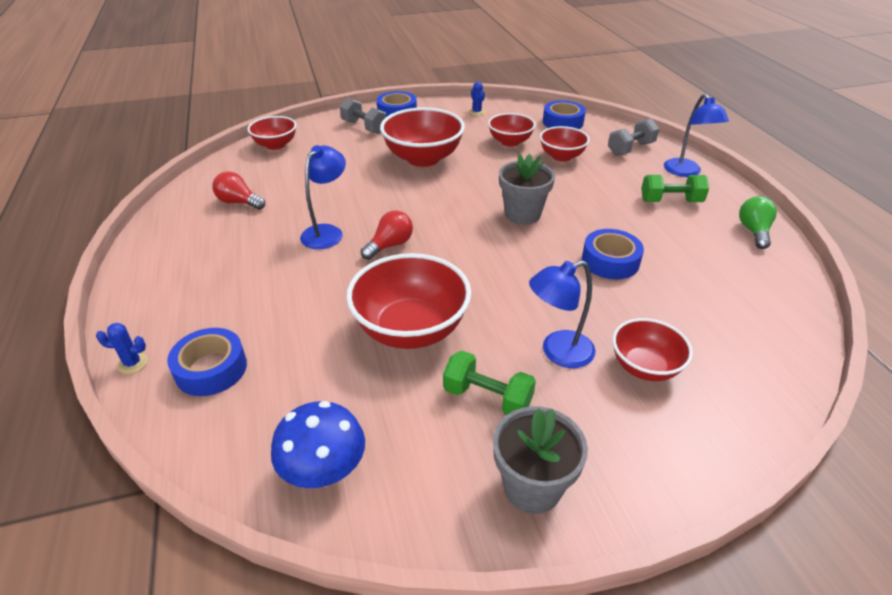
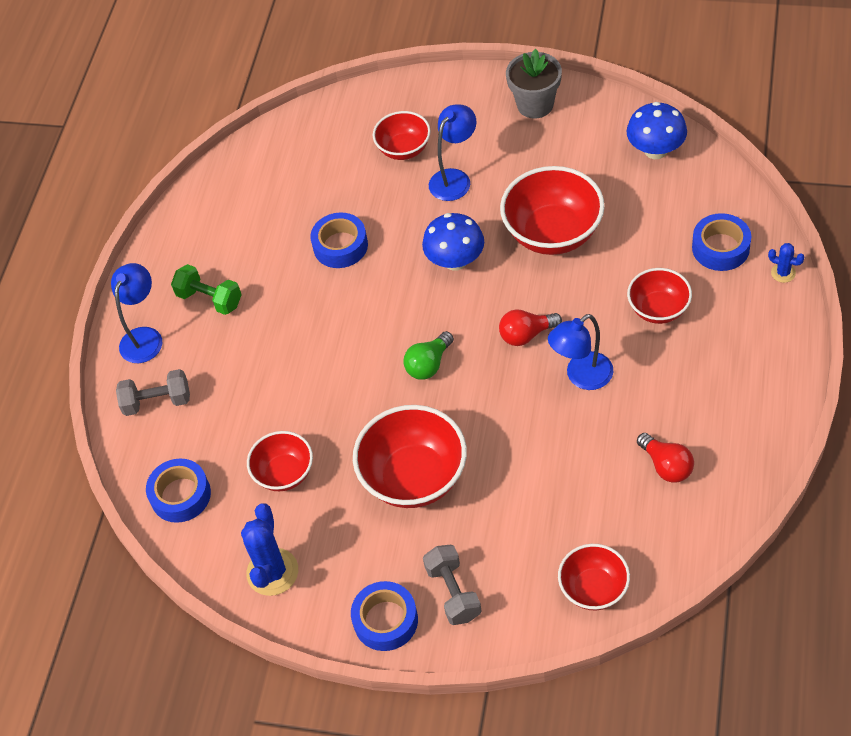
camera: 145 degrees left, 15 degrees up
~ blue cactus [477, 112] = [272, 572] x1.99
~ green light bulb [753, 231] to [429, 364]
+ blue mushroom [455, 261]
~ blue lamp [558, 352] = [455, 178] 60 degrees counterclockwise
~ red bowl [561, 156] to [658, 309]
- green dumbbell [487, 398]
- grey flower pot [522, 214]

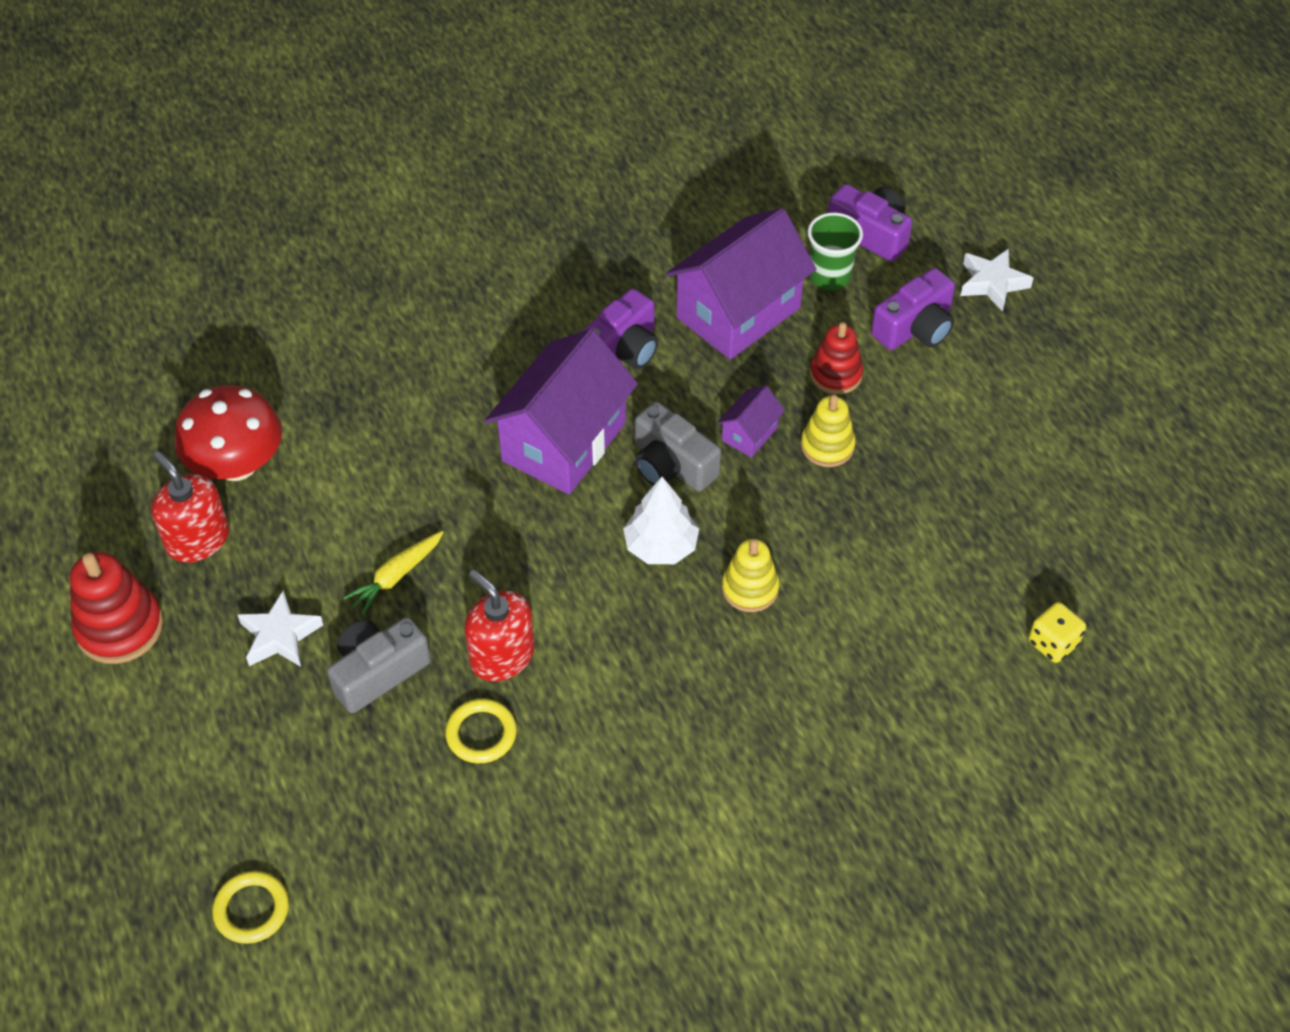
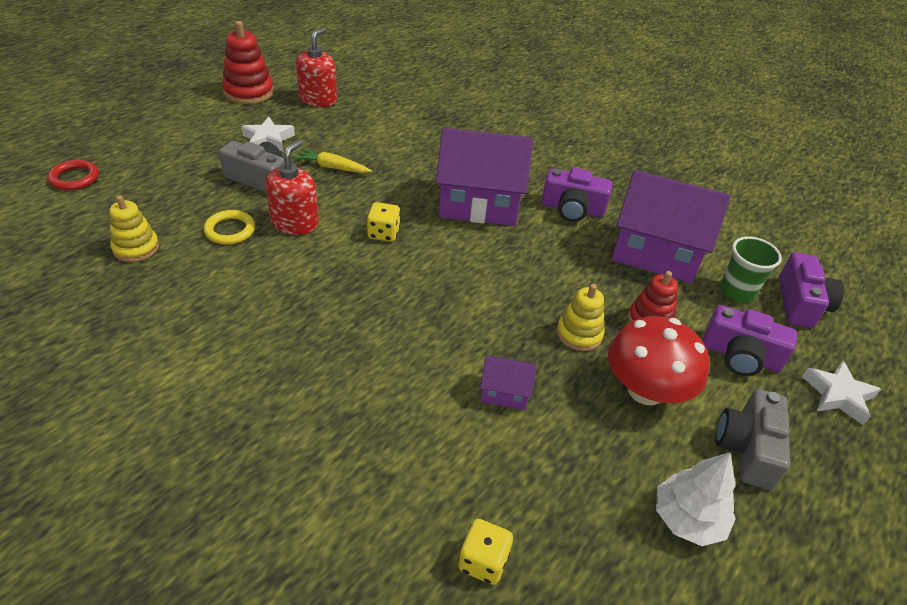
camera: 60 degrees right, 10 degrees down
~ yellow ring [251, 909] to red ring [74, 178]
~ yellow stacking toy [750, 588] to [136, 248]
+ yellow dice [383, 233]
~ purple house [749, 434] to [504, 393]
~ red mushroom [237, 464] to [645, 390]
~ white tree [661, 546] to [687, 519]
~ grey camera [671, 465] to [747, 448]

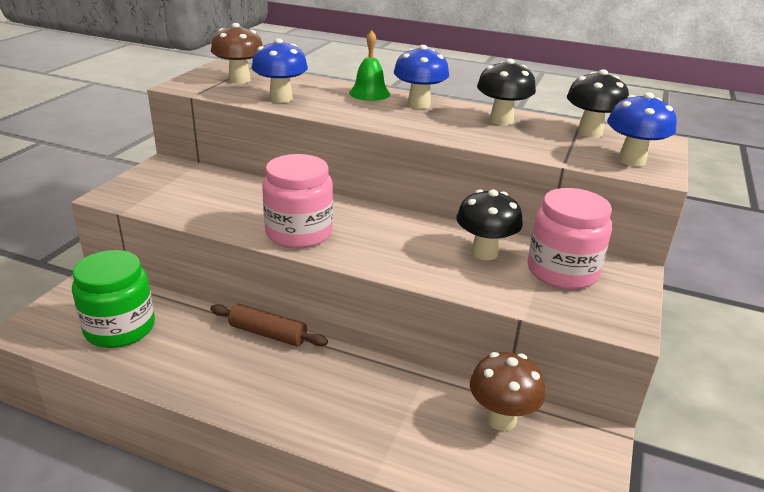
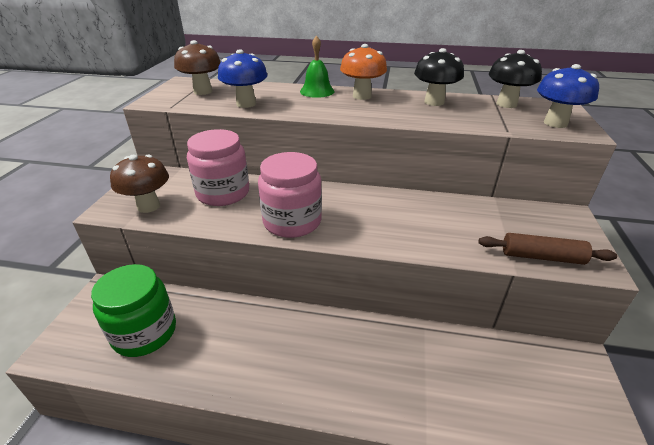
camera: 10 degrees left, 5 degrees up
~ brown mushroom [501, 419] to [149, 206]
~ pink jar [562, 271] to [223, 193]
~ blue mushroom [419, 104] to orange mushroom [362, 96]
~ brown rolling pin [268, 333] to [541, 257]
- black mushroom [484, 253]

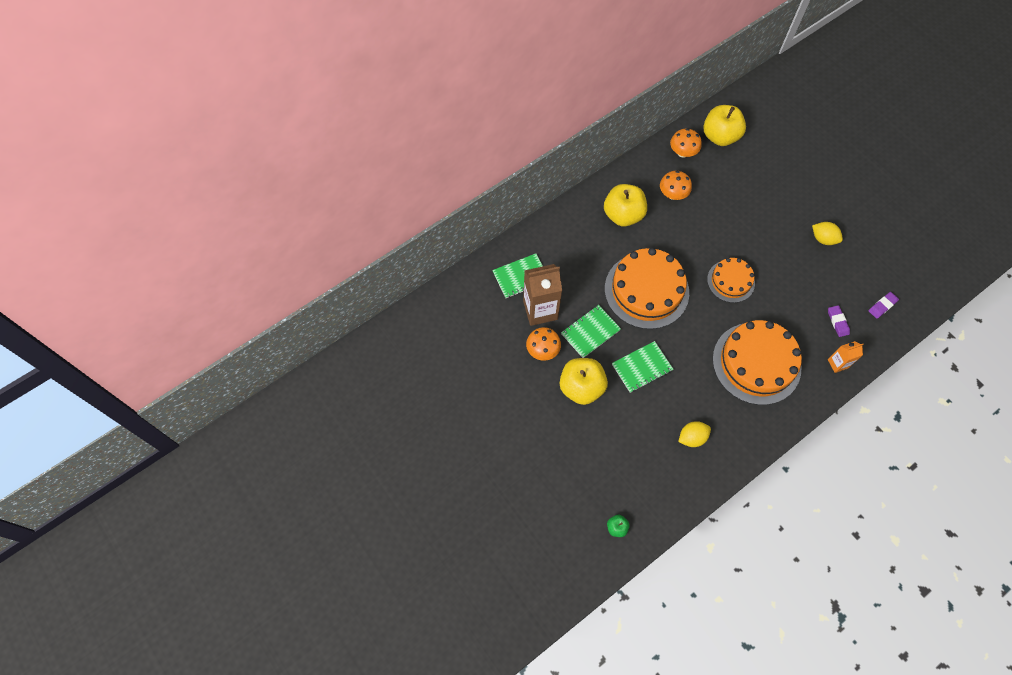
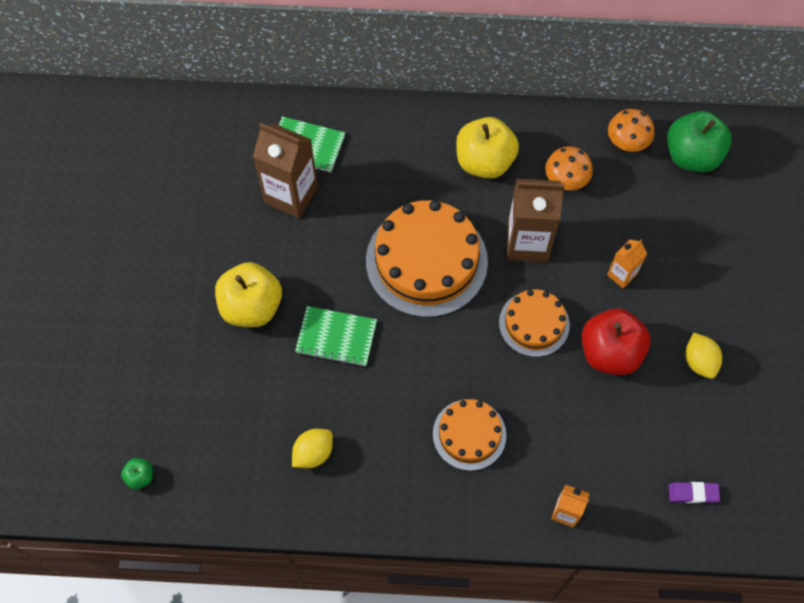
camera: 40 degrees right, 0 degrees up
~ yellow lemon [692, 437] = [313, 453] 60 degrees counterclockwise
~ orange cake [756, 363] = [469, 434] x0.56
+ brown carton [527, 243]
+ red apple [610, 352]
+ orange carton [621, 275]
~ yellow apple [720, 136] to green apple [691, 156]
- orange mushroom [542, 350]
- green notebook [590, 332]
- purple eraser [837, 322]

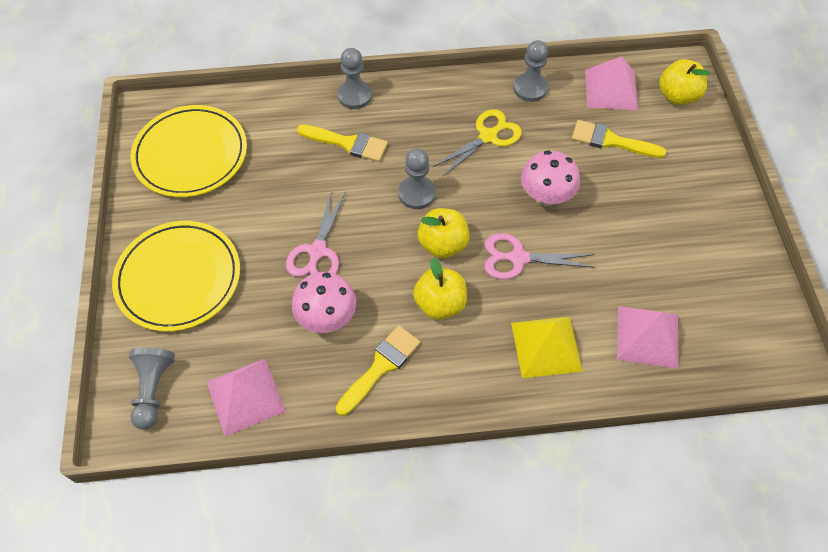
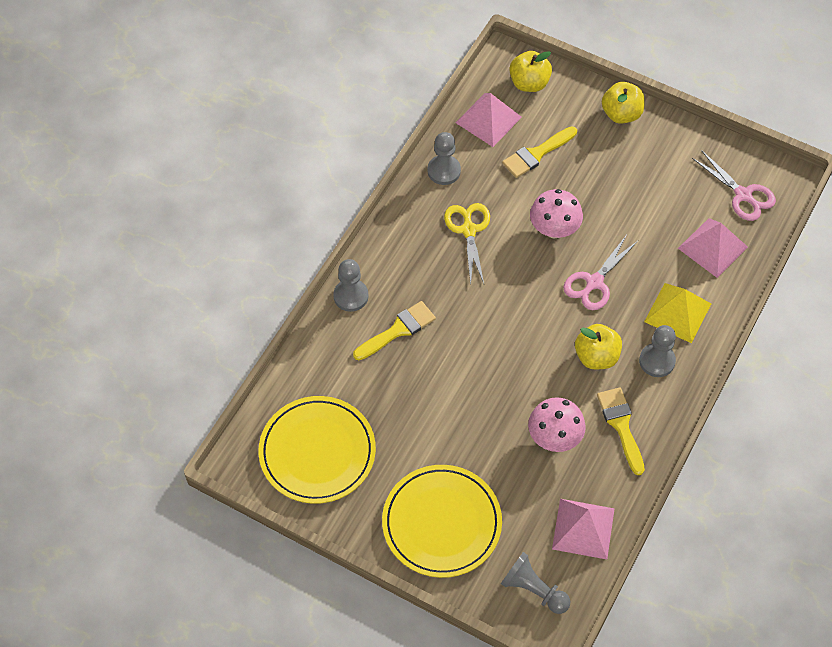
camera: 55 degrees left, 0 degrees up
~ yellow apple [442, 244] to [621, 114]
~ grey pawn [417, 193] to [657, 361]
~ pink scissors [317, 251] to [743, 195]

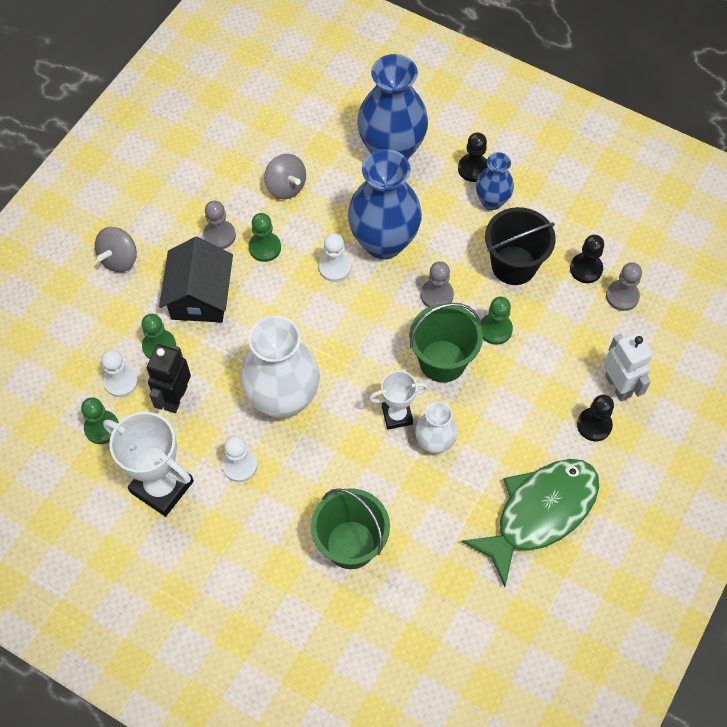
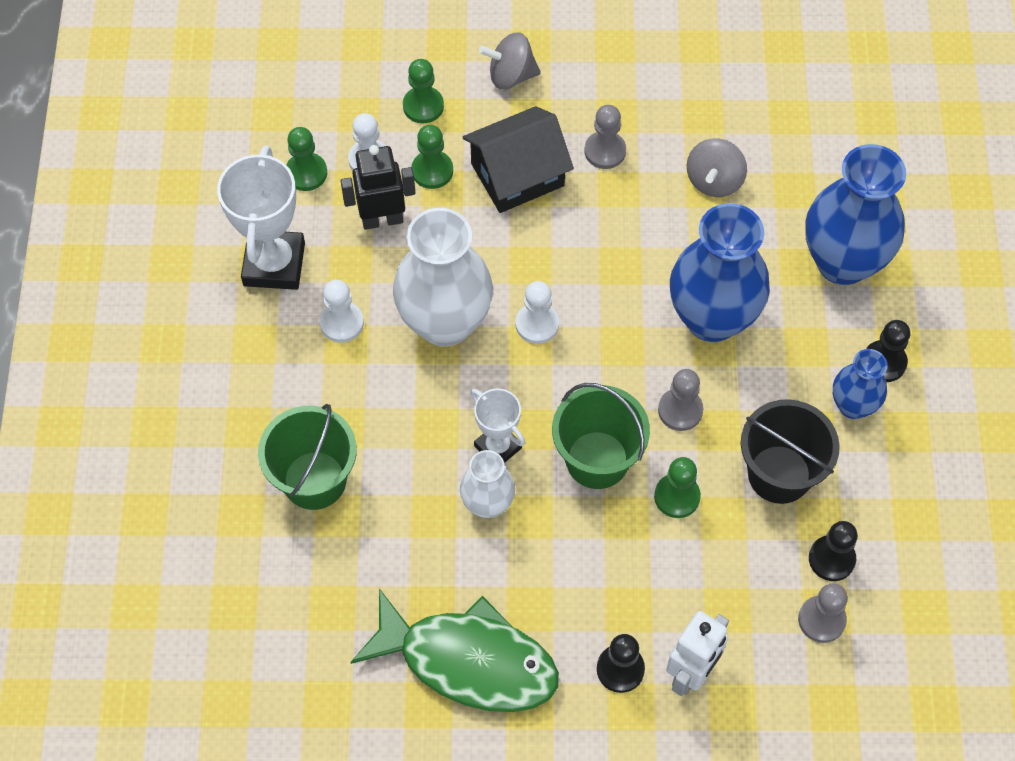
camera: 60 degrees right, 0 degrees up
~ green pawn [265, 248] to [423, 106]
~ white pawn [334, 267] to [537, 324]

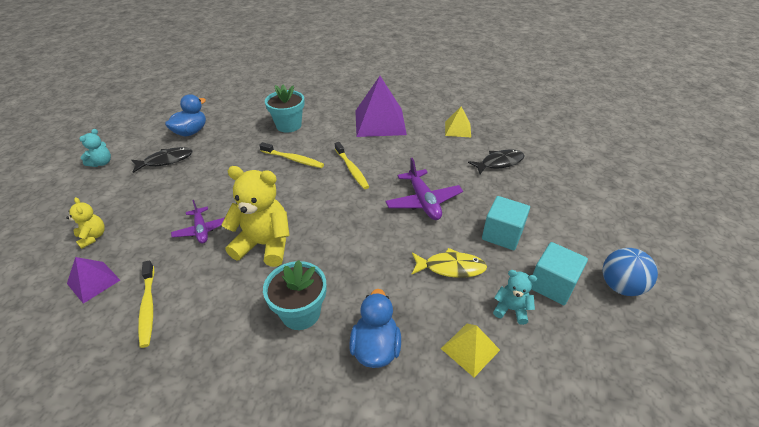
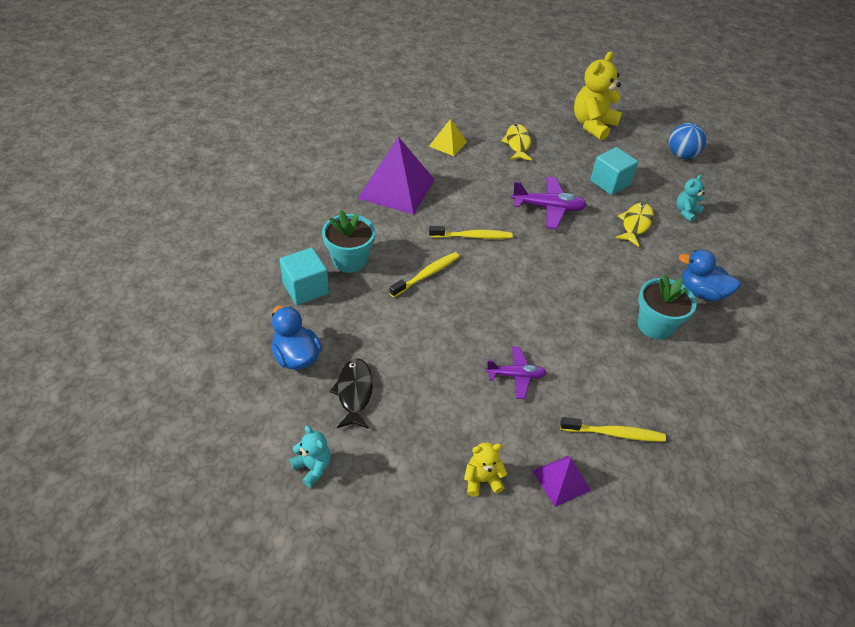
camera: 70 degrees left, 5 degrees up
~ turquoise cube [552, 285] to [305, 288]
~ black fish [499, 163] to yellow fish [517, 143]
~ yellow teddy bear [265, 245] to [593, 125]
- yellow pyramid [470, 349]

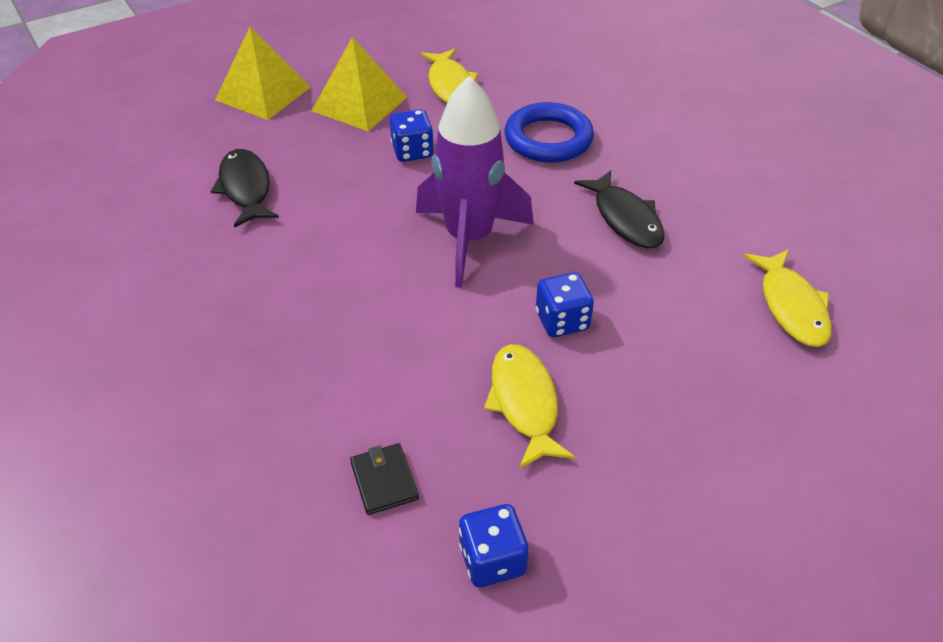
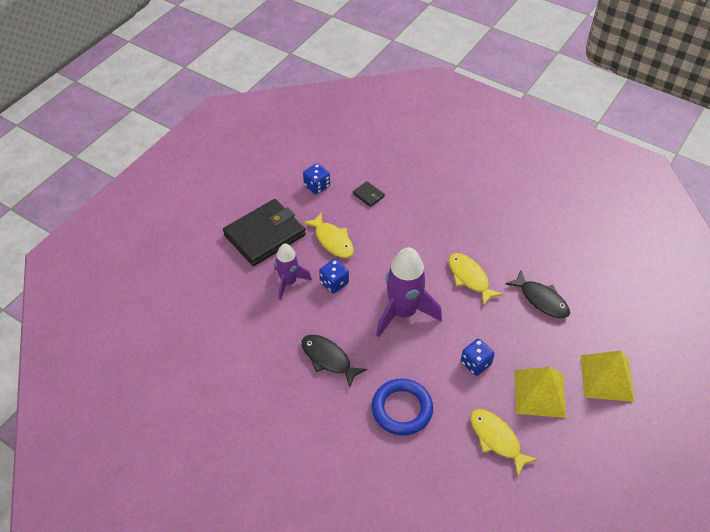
camera: 155 degrees right, 5 degrees up
+ black wallet [265, 235]
+ purple rocket [289, 282]
~ yellow fish [791, 306] to [469, 278]

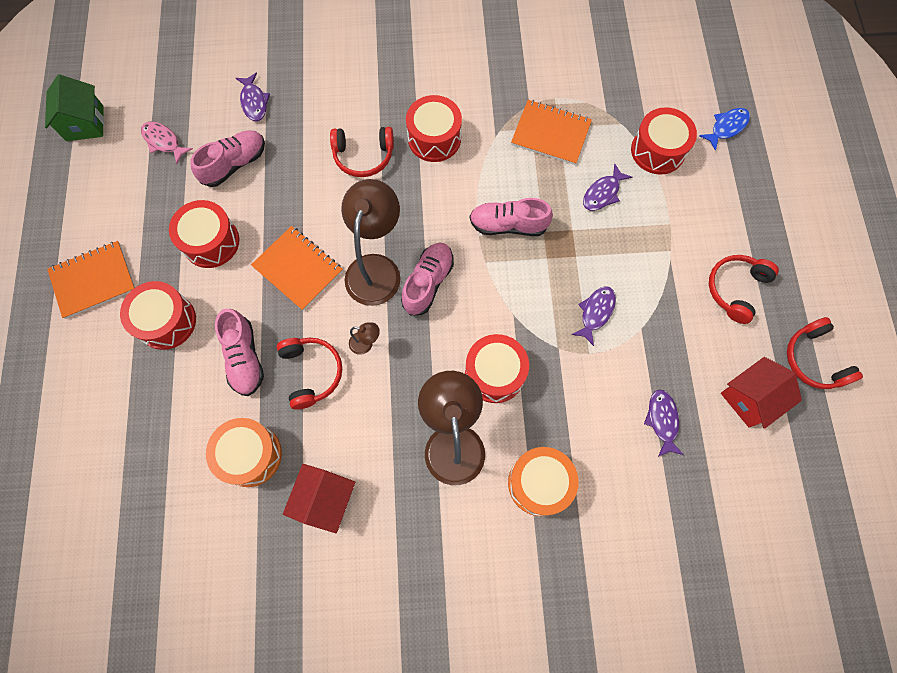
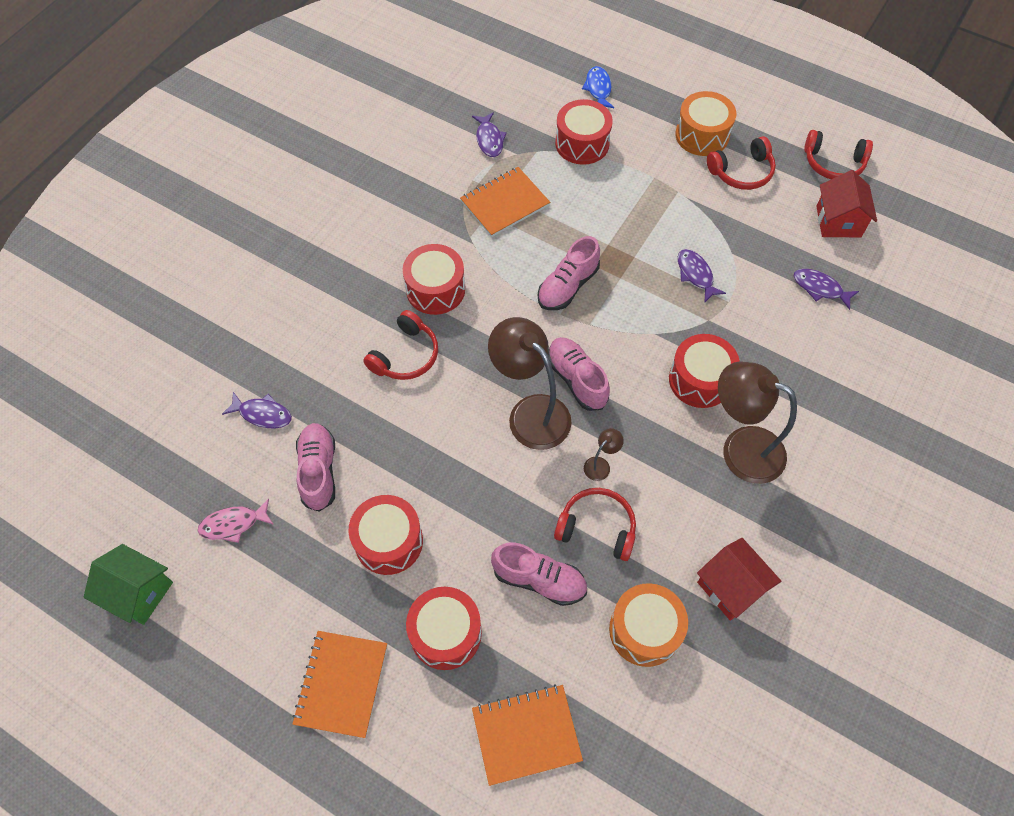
camera: 55 degrees left, 10 degrees down
~ purple fish [603, 193] to [489, 140]
~ orange notebook [298, 269] to [526, 735]
~ orange drum [539, 483] to [702, 135]
~ red headphones [735, 289] = [742, 172] 90 degrees counterclockwise

